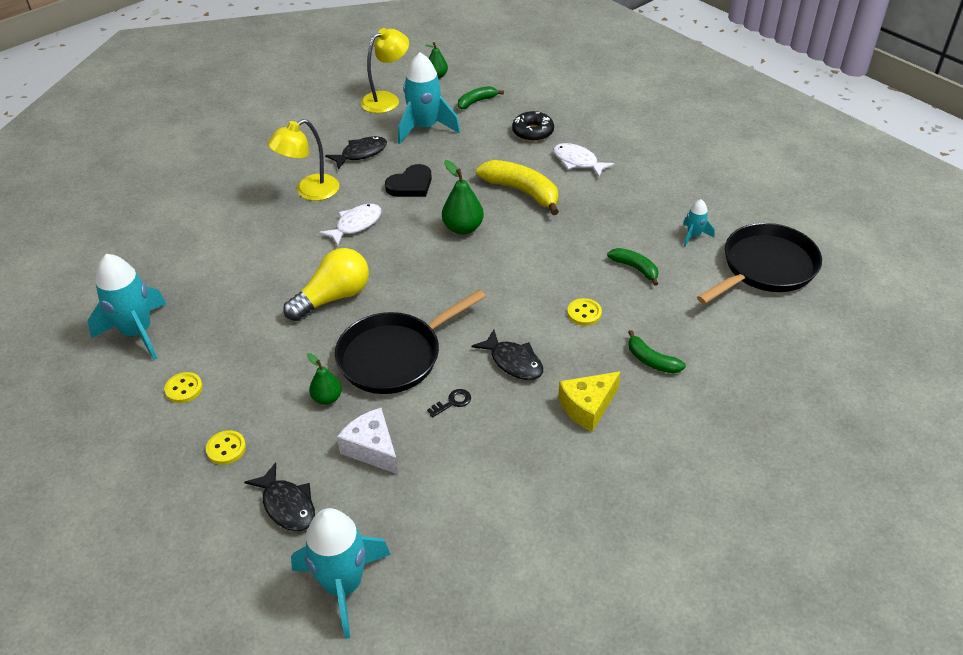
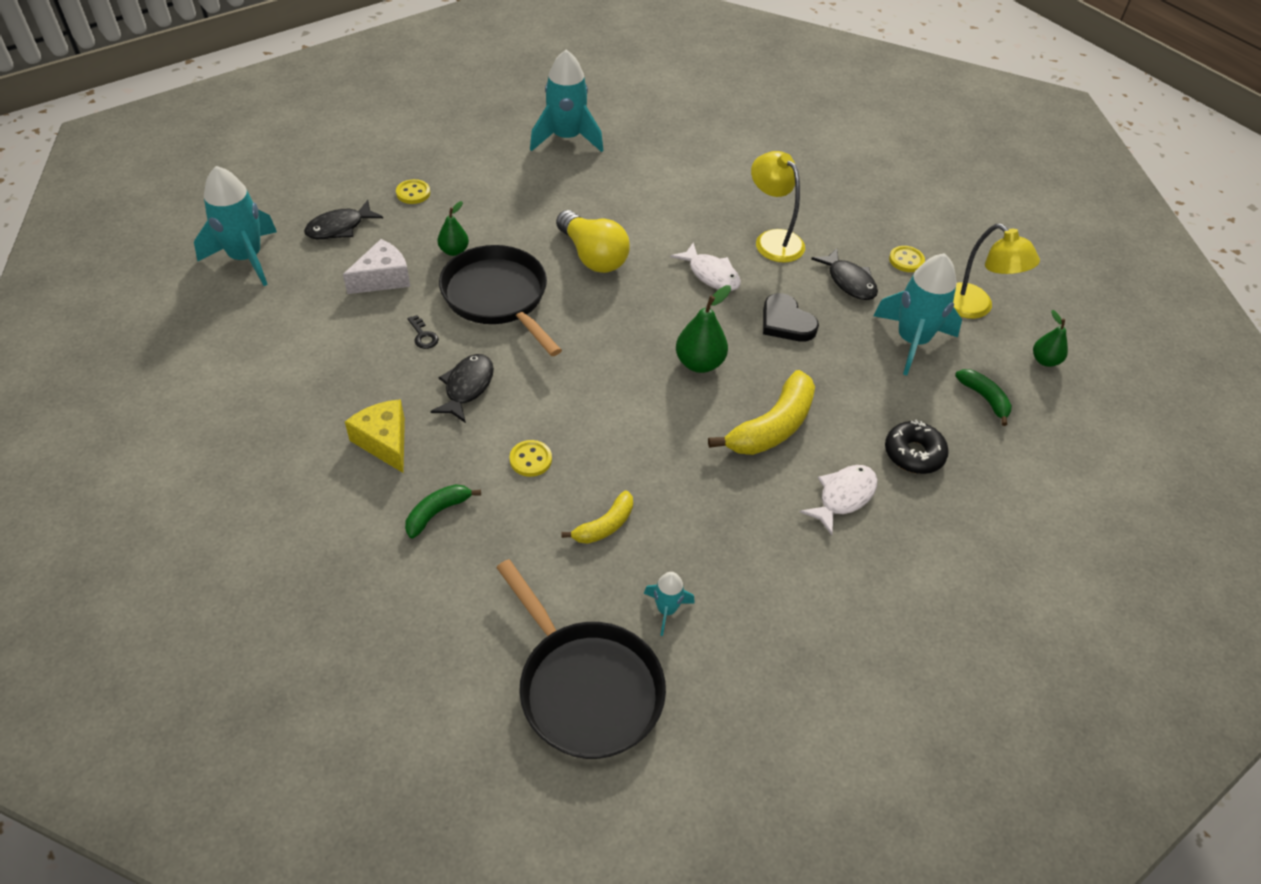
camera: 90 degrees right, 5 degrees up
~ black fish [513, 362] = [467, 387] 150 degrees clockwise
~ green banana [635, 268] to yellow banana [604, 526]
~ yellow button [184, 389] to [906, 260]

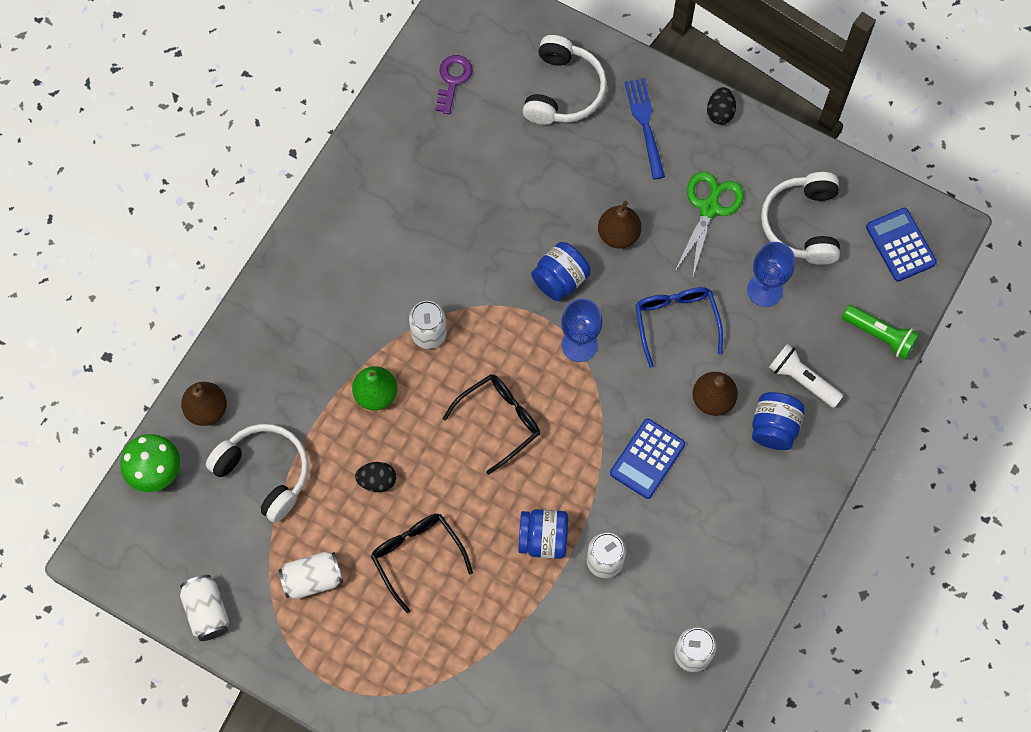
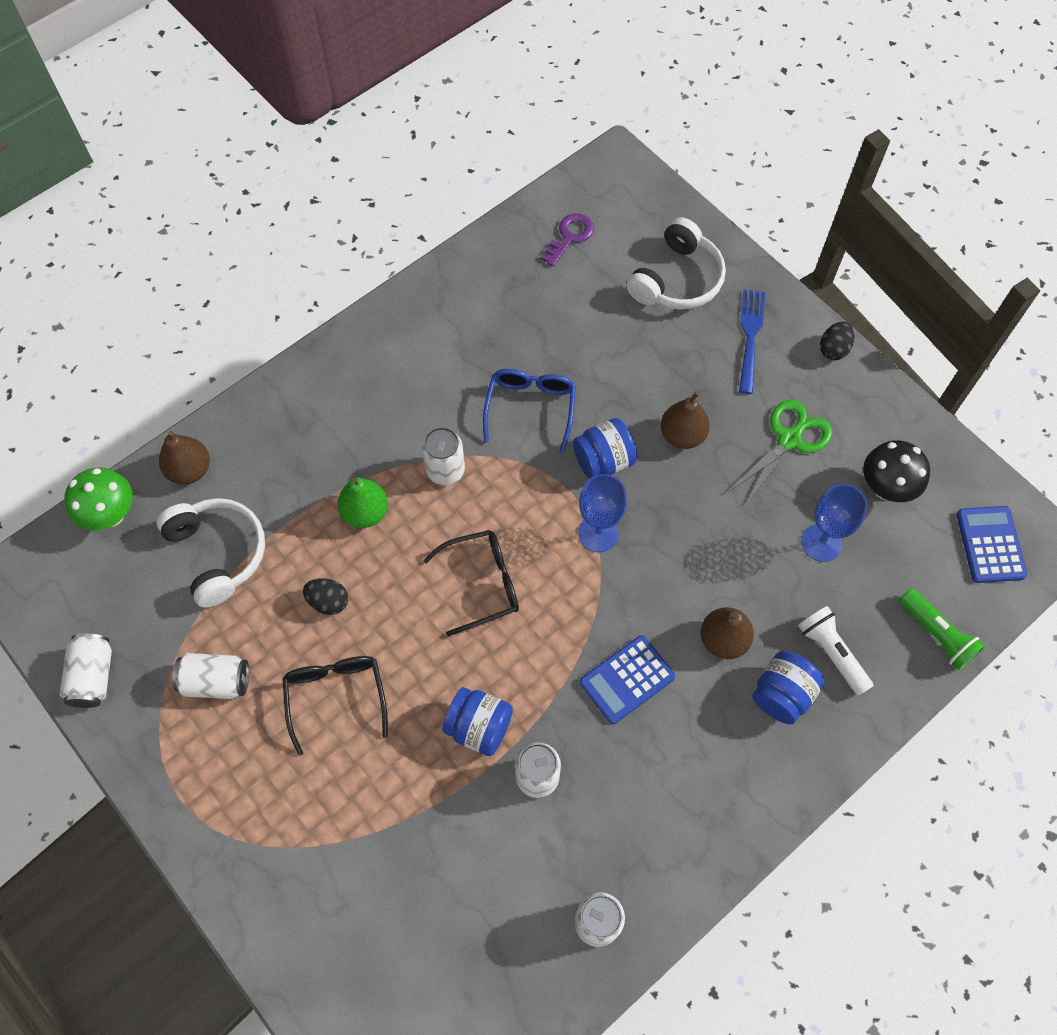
camera: 20 degrees right, 5 degrees down
~ blue glasses [676, 322] to [530, 409]
~ white headphones [802, 224] to black mushroom [885, 488]

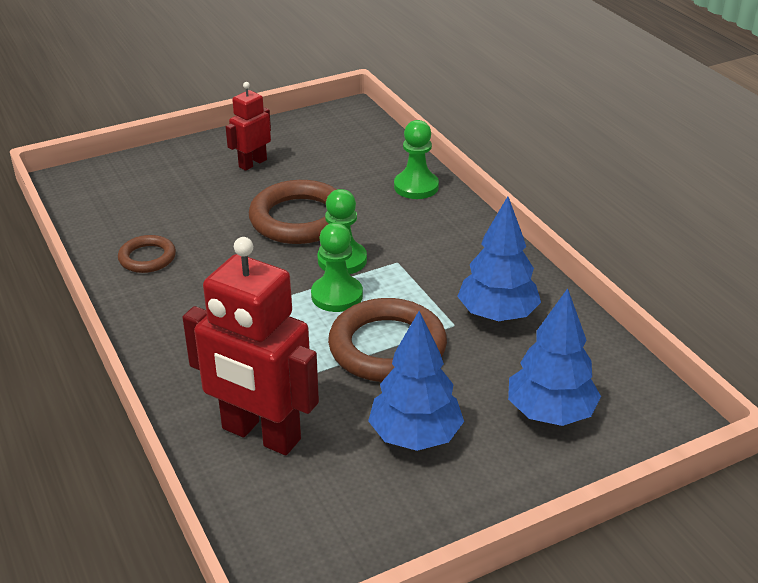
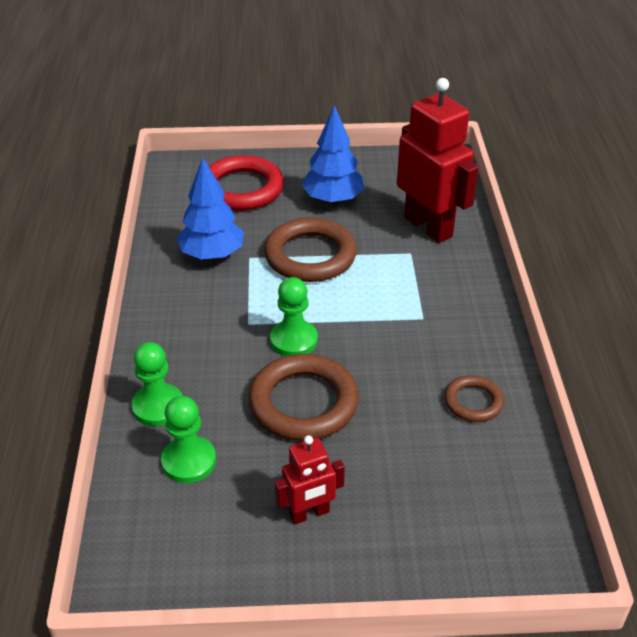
camera: 155 degrees left, 5 degrees up
~ green pawn [337, 295] to [189, 461]
~ blue tree [550, 413] to red ring [242, 189]

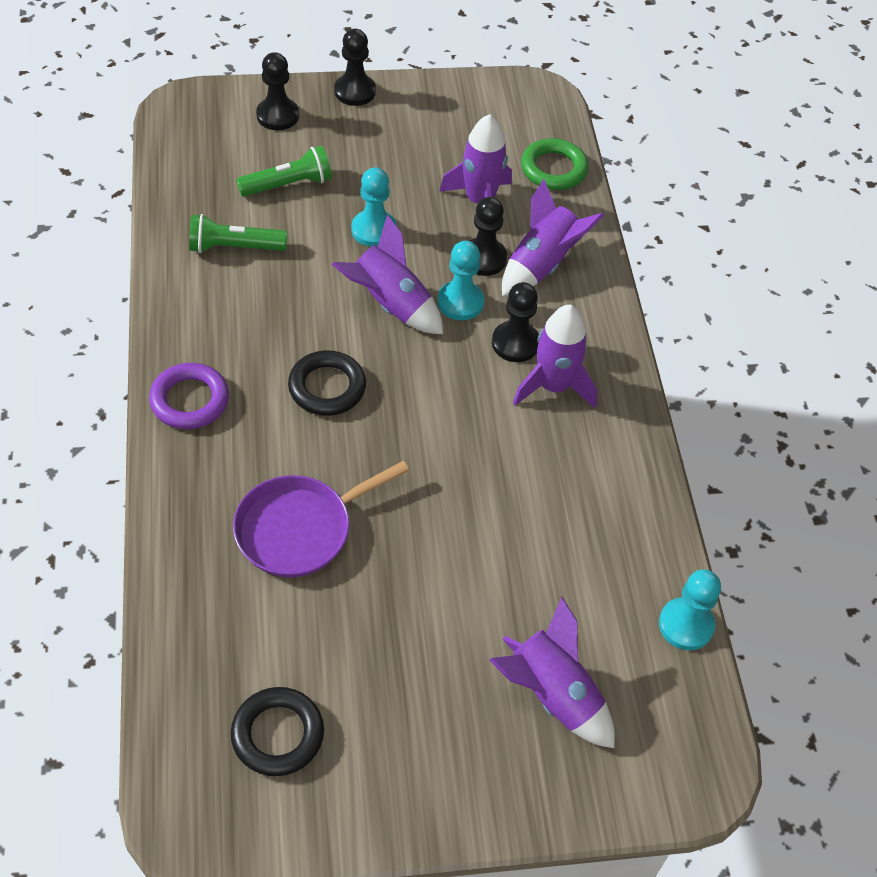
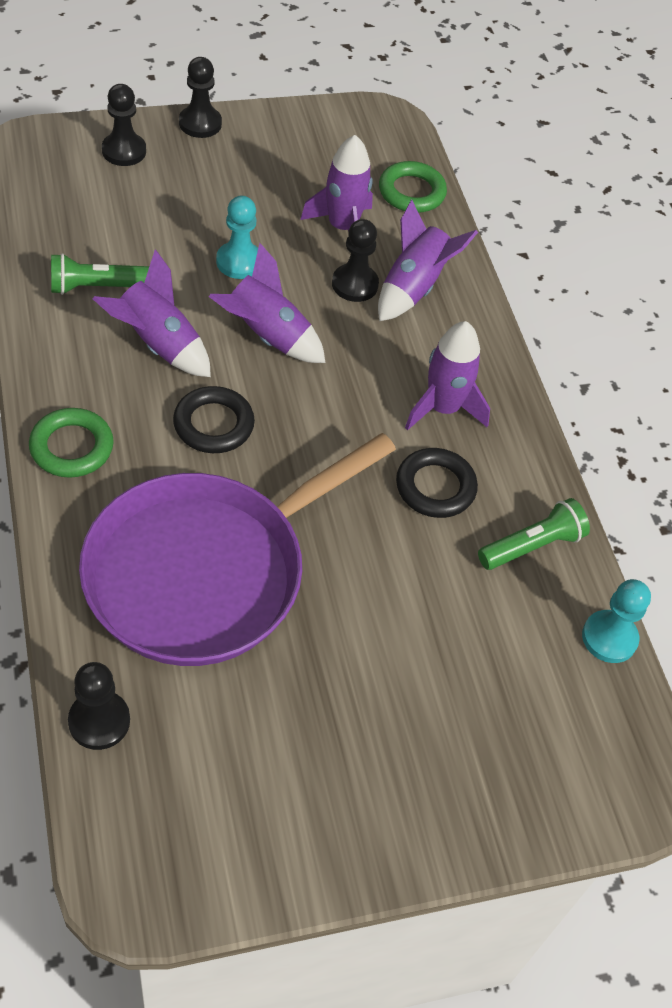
camera: 10 degrees left, 0 degrees up
~ purple ring [190, 400] to green ring [72, 447]
~ black pawn [515, 343] to [99, 721]
~ purple pan [299, 529] = [205, 572] x1.80
~ purple rocket [552, 695] to [158, 344]
~ black ring [277, 734] to [435, 487]
~ green flashlight [288, 185] to [532, 546]
- turquoise pawn [460, 302]

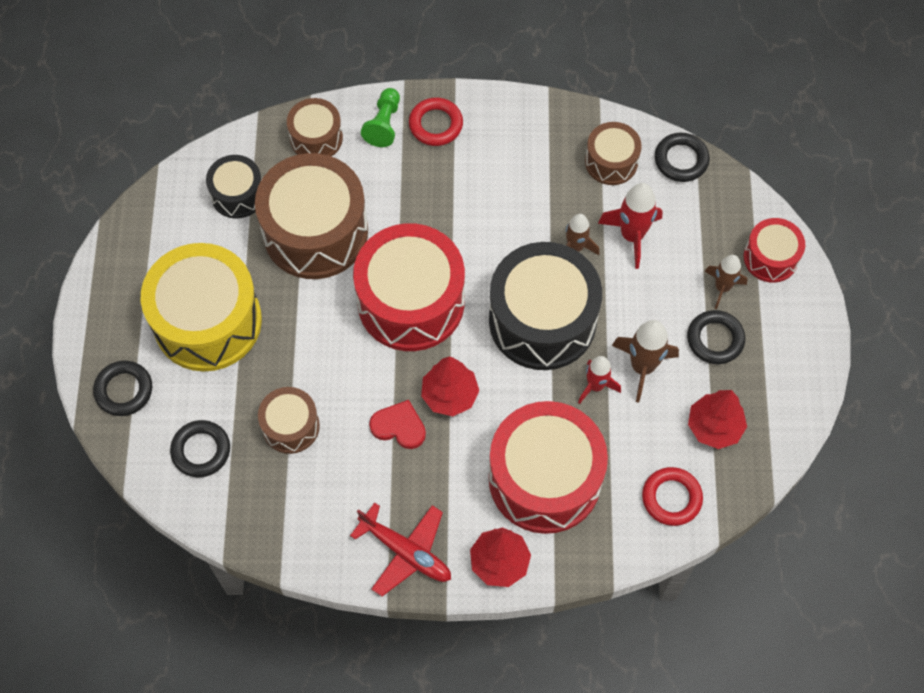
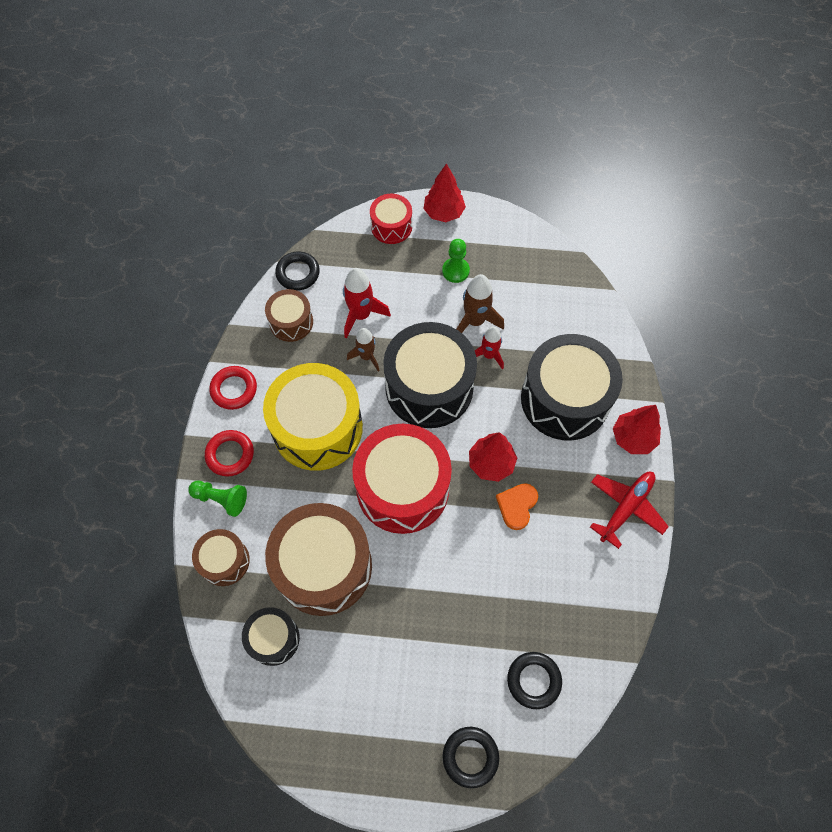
camera: 85 degrees left, 0 degrees up
~ red ring [671, 498] to [234, 389]
~ yellow drum [207, 321] to [317, 428]
~ red tree [714, 427] to [444, 213]
~ black ring [715, 339] to green pawn [455, 271]
~ red heart [399, 426] to orange heart [517, 506]
~ red drum [545, 479] to black drum [565, 399]
- brown drum [290, 426]
- brown rocket [722, 287]

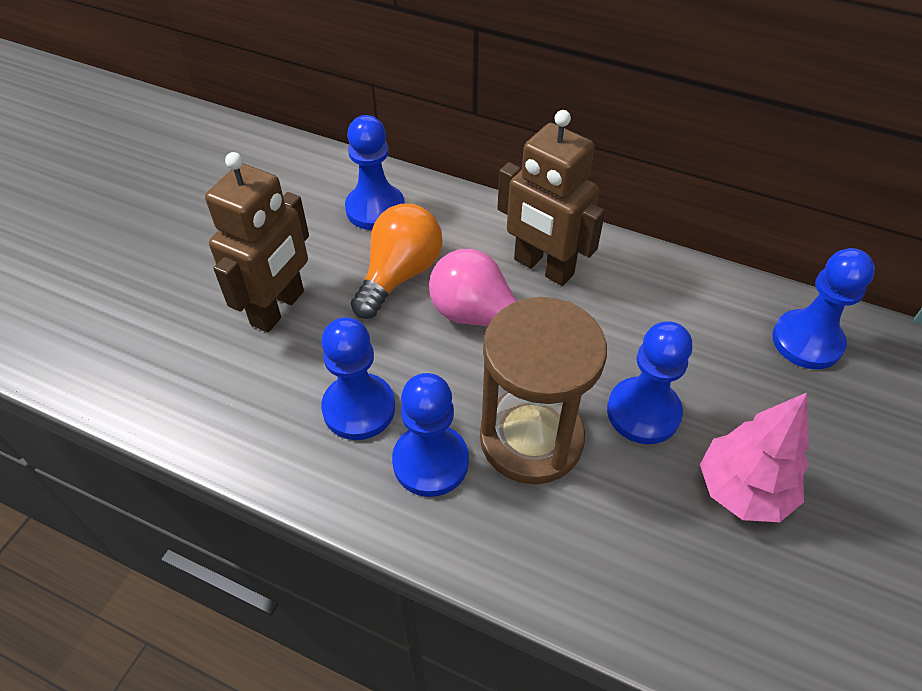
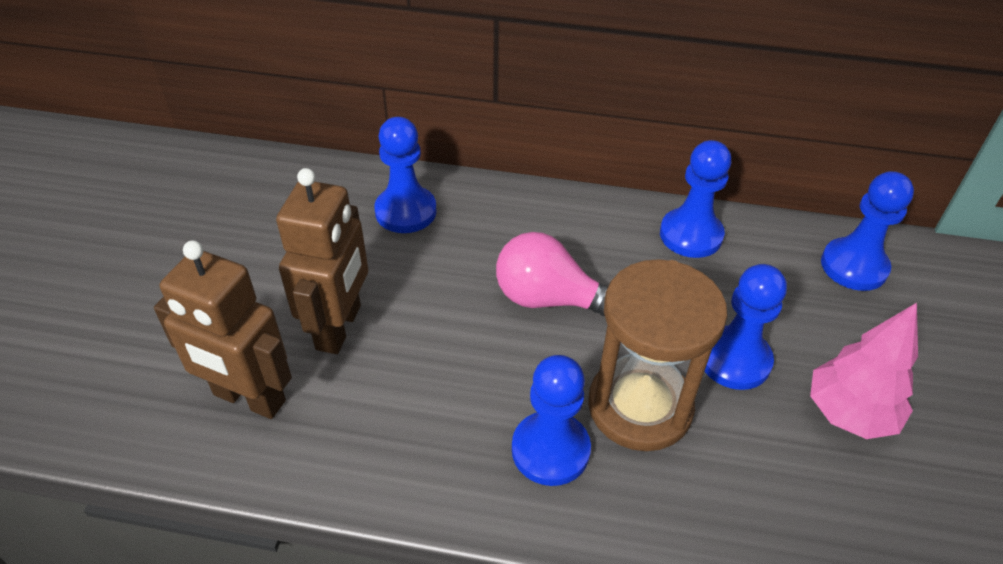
camera: 15 degrees left, 5 degrees down
~ brown robot [543, 267] to [249, 398]
~ blue pawn [359, 408] to [691, 235]
- orange light bulb [399, 275]

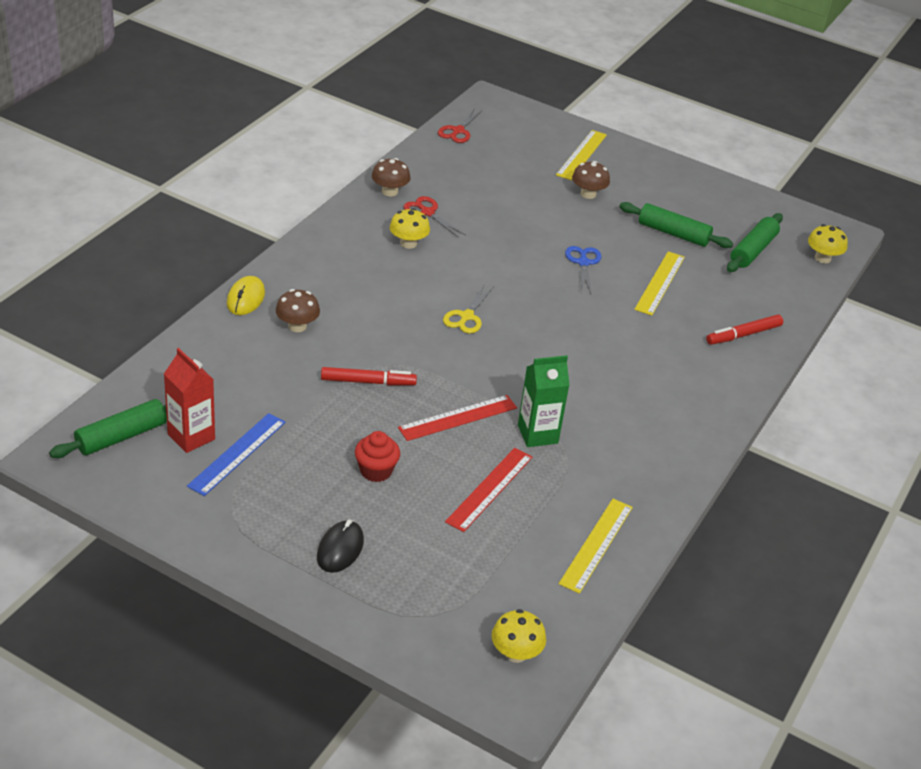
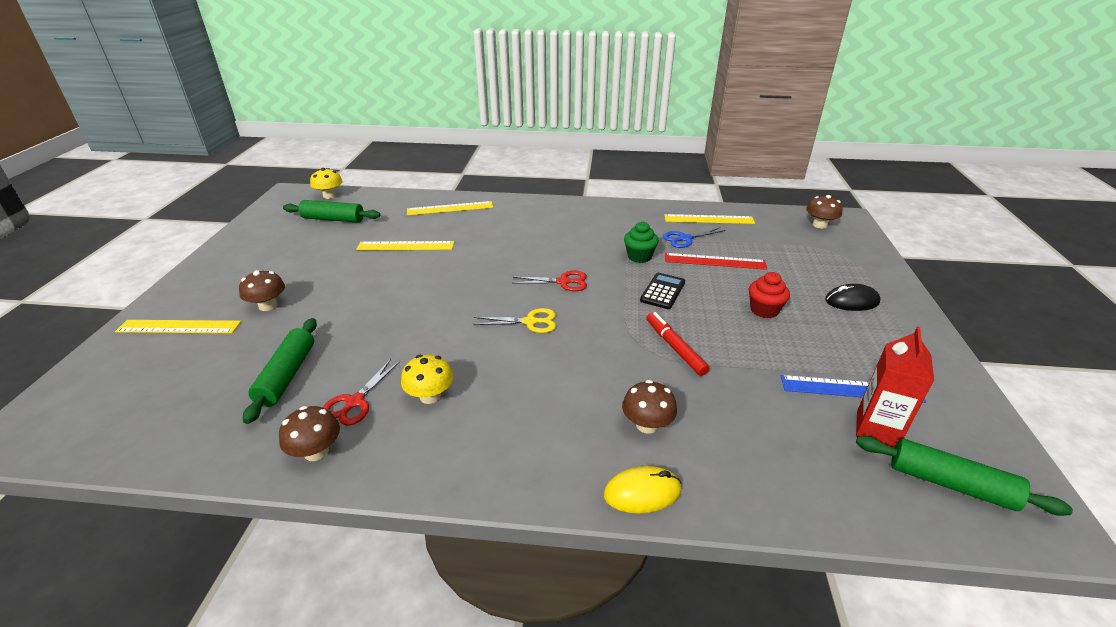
camera: 110 degrees left, 5 degrees down
~ green rolling pin [673, 233] to [287, 375]
~ red marker [743, 335] to yellow ruler [450, 208]
~ red scissors [458, 131] to [563, 282]
~ green carton [537, 434] to green cupcake [639, 257]
~ red ruler [458, 418] to black calculator [663, 291]
~ blue scissors [583, 263] to [685, 239]
~ yellow mushroom [516, 653] to brown mushroom [819, 225]

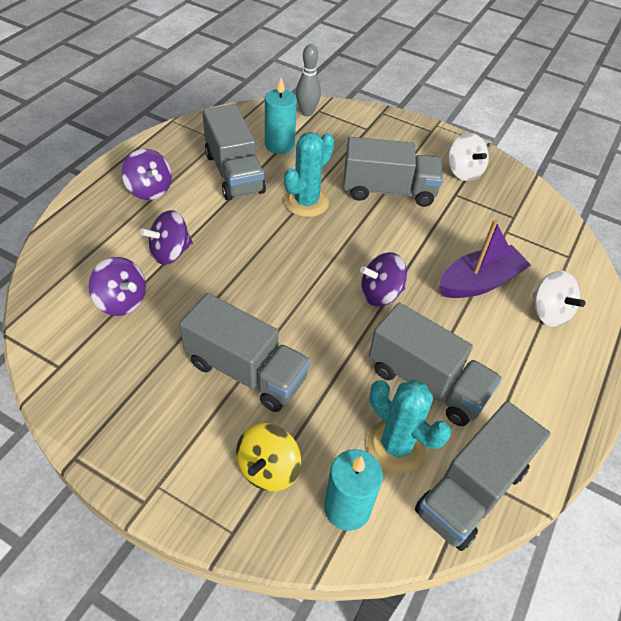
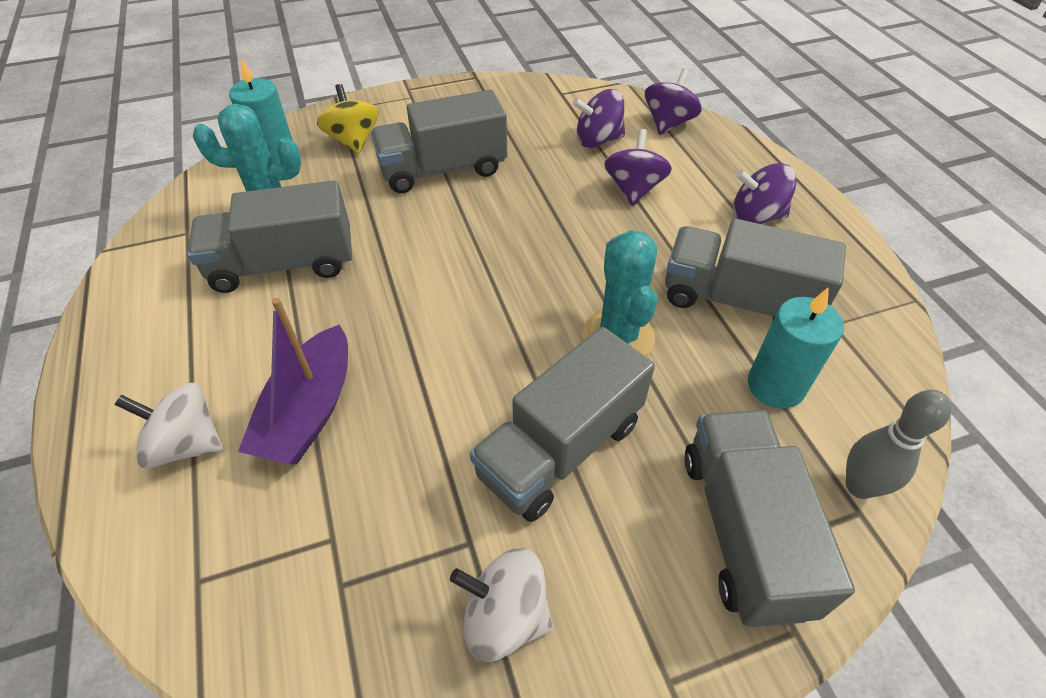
camera: 135 degrees right, 0 degrees up
~ purple spinning top [380, 294] to [668, 123]
~ grey truck [471, 490] to [743, 530]

